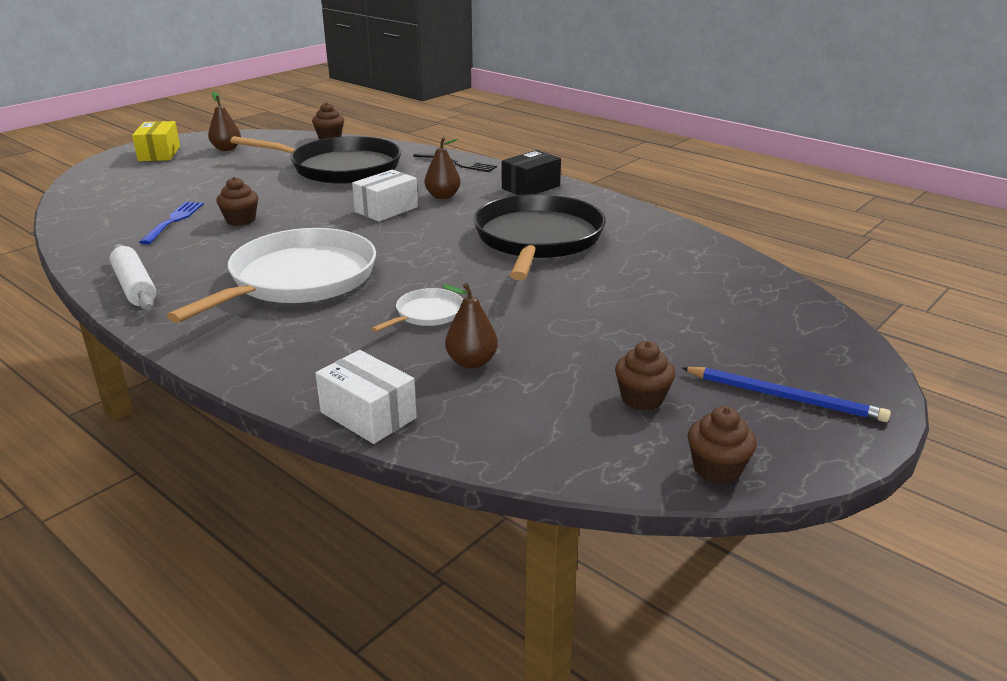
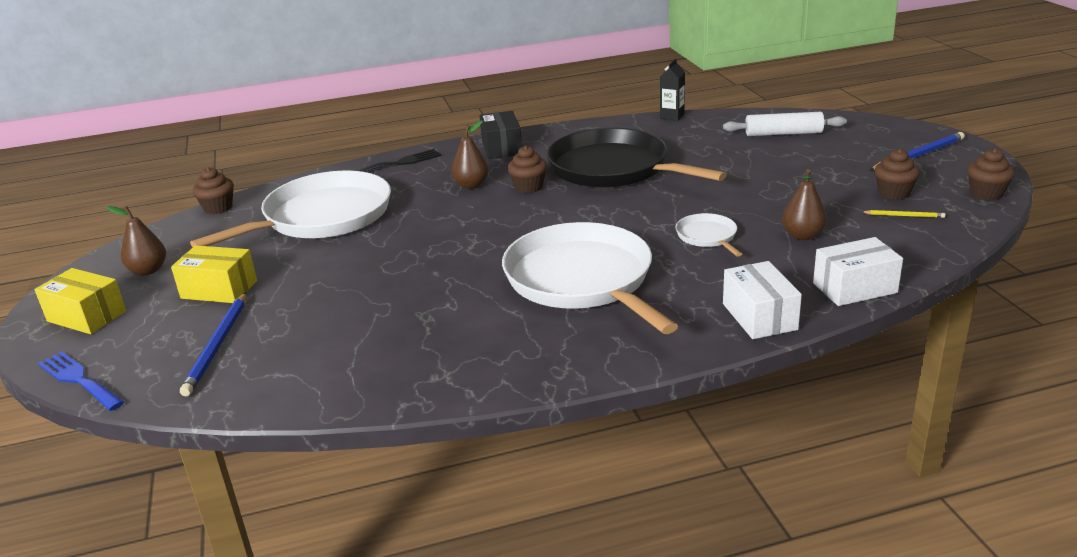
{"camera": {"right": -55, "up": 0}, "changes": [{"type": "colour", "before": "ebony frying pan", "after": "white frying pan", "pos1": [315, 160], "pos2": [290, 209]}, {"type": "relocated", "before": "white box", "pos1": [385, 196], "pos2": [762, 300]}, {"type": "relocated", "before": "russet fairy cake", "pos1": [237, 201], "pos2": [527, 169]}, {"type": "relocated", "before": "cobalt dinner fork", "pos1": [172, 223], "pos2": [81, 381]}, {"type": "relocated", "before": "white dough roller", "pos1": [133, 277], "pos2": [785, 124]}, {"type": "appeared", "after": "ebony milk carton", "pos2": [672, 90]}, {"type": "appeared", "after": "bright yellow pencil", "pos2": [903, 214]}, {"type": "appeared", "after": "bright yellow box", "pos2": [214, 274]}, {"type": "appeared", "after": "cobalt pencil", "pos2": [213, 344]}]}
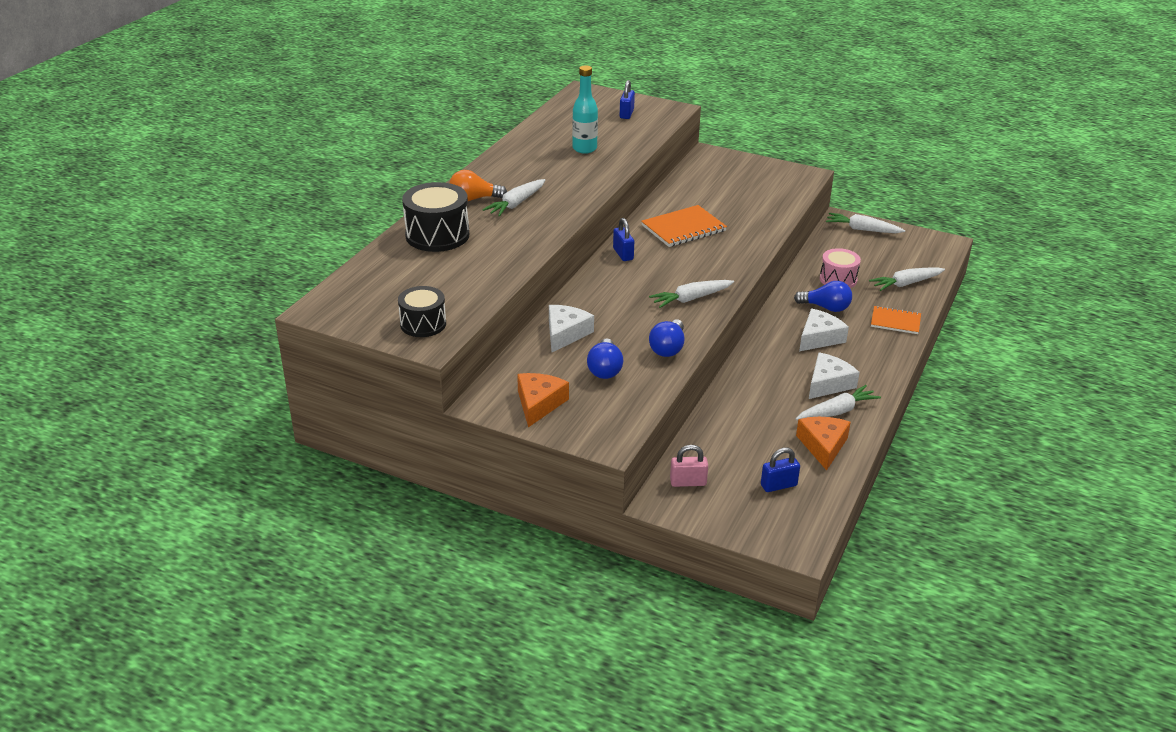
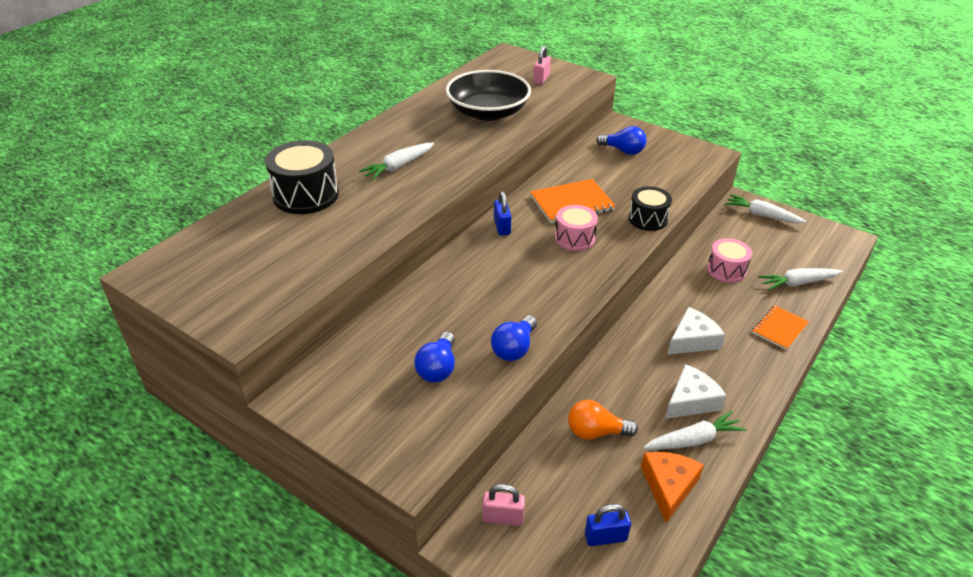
{"camera": {"right": 10, "up": 5}, "changes": [{"type": "exchanged", "before": "turquoise bottle", "after": "ebony bowl", "pos1": [585, 109], "pos2": [488, 95]}, {"type": "colour", "before": "cobalt small lock", "after": "pink small lock", "pos1": [627, 99], "pos2": [542, 65]}, {"type": "relocated", "before": "orange-coloured light bulb", "pos1": [478, 185], "pos2": [603, 420]}, {"type": "missing", "before": "white carrot", "pos1": [691, 294]}, {"type": "relocated", "before": "cobalt light bulb", "pos1": [823, 296], "pos2": [621, 140]}, {"type": "relocated", "before": "ebony drum", "pos1": [422, 311], "pos2": [650, 208]}, {"type": "missing", "before": "white piece of cheese", "pos1": [571, 328]}, {"type": "spun", "before": "orange-coloured notepad", "pos1": [896, 320], "pos2": [780, 327], "turn": -75}, {"type": "missing", "before": "orange-coloured piece of cheese", "pos1": [543, 400]}, {"type": "appeared", "after": "pink drum", "pos2": [576, 228]}]}
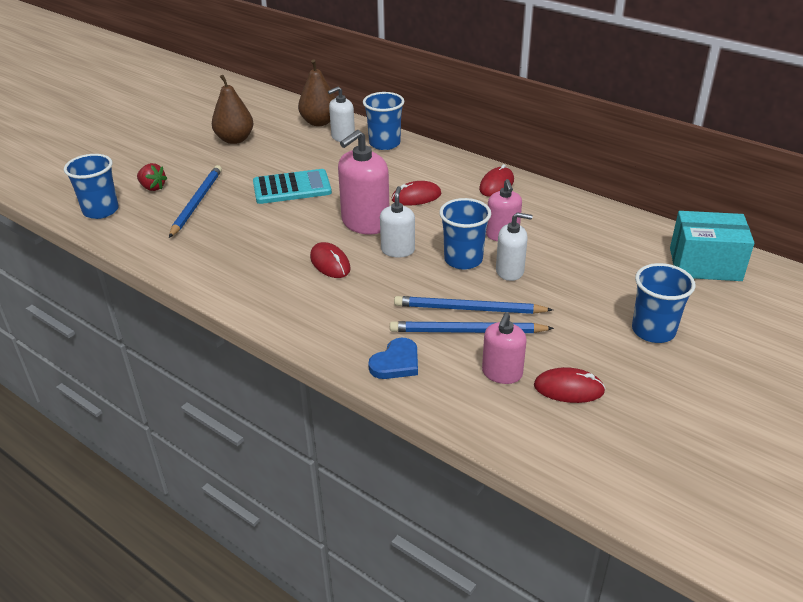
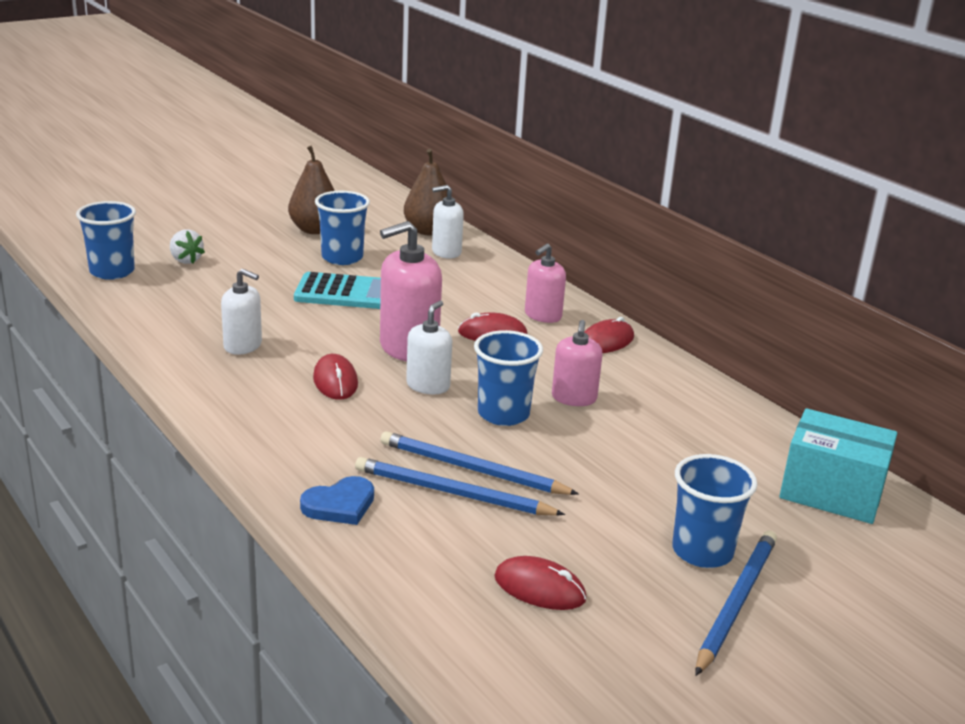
{"camera": {"right": 15, "up": -10}, "changes": [{"type": "relocated", "before": "cobalt tumbler", "pos1": [384, 121], "pos2": [342, 228]}, {"type": "colour", "before": "red strawberry", "after": "white strawberry", "pos1": [152, 177], "pos2": [187, 246]}, {"type": "relocated", "before": "cobalt pencil", "pos1": [195, 201], "pos2": [736, 603]}, {"type": "relocated", "before": "white pump bottle", "pos1": [514, 246], "pos2": [241, 312]}, {"type": "relocated", "before": "pink pump bottle", "pos1": [504, 348], "pos2": [545, 283]}]}
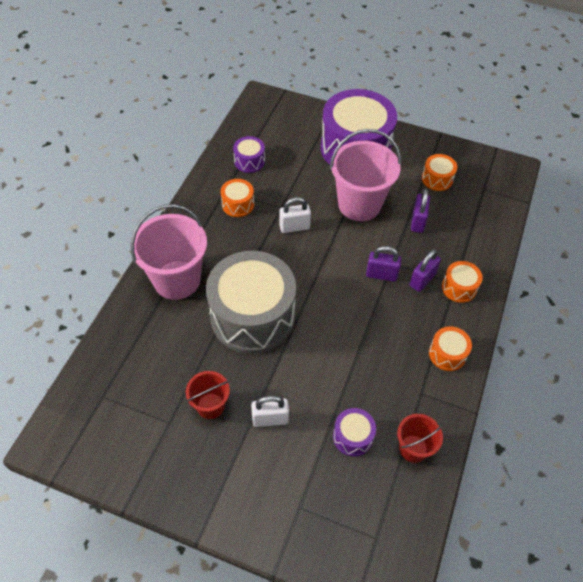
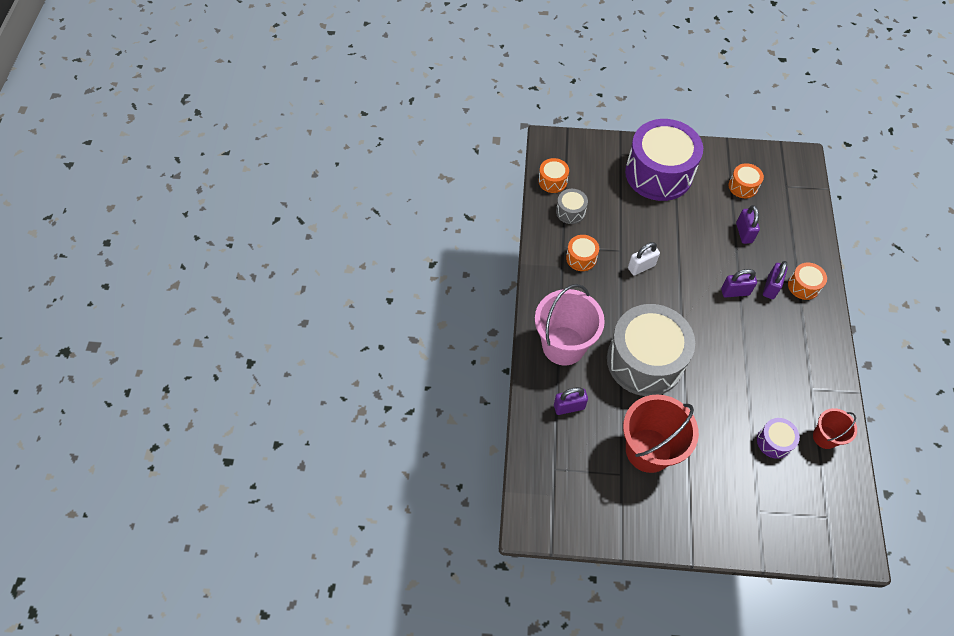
{"camera": {"right": -15, "up": 5}, "changes": [{"type": "missing", "before": "pink bucket", "pos1": [365, 175]}, {"type": "colour", "before": "violet drum", "after": "ash-grey drum", "pos1": [249, 154], "pos2": [572, 206]}, {"type": "relocated", "before": "orange-coloured drum", "pos1": [450, 348], "pos2": [554, 175]}, {"type": "size", "before": "red bucket", "pos1": [208, 395], "pos2": [661, 433], "scale": 1.88}, {"type": "missing", "before": "white small lock", "pos1": [270, 411]}, {"type": "appeared", "after": "violet small lock", "pos2": [571, 401]}]}
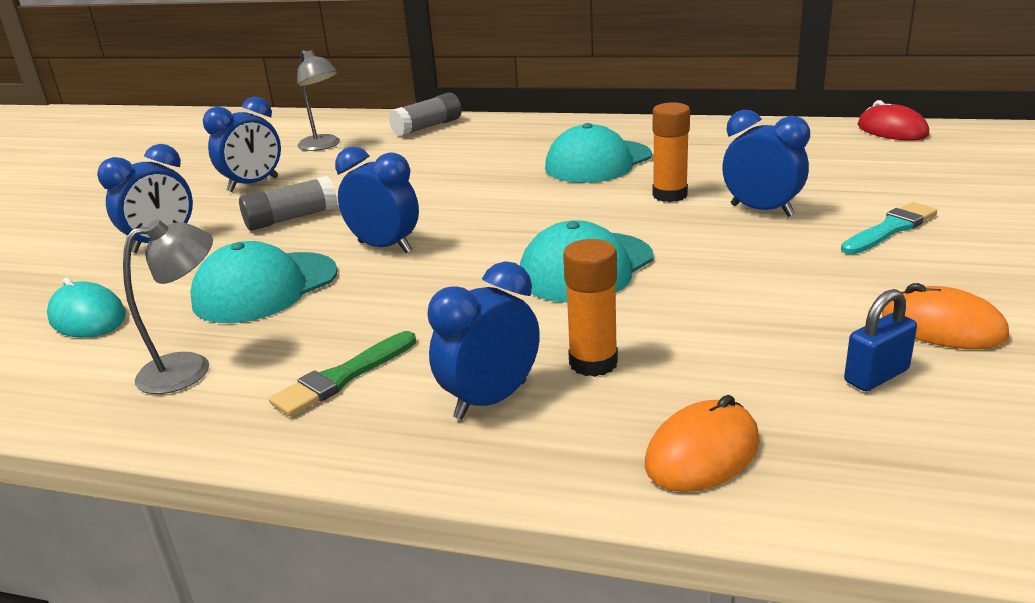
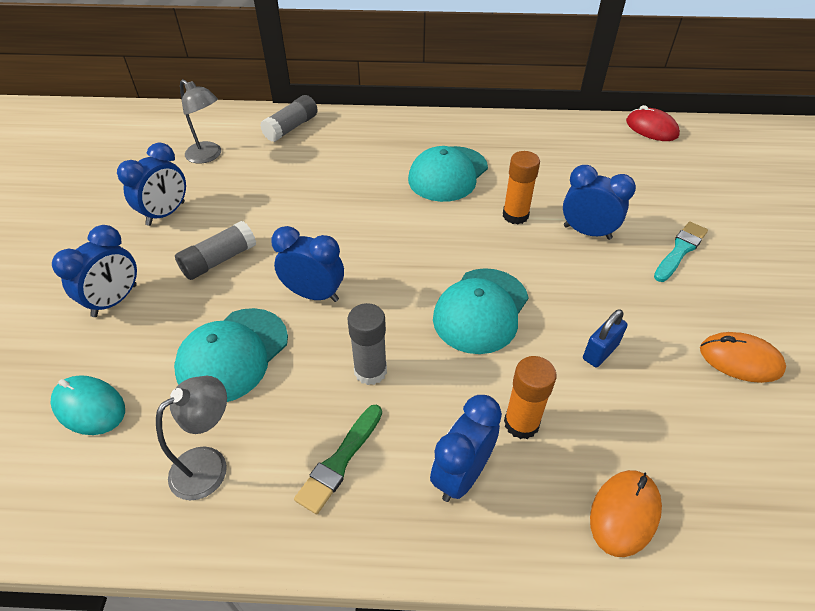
{"camera": {"right": -15, "up": 20}, "changes": [{"type": "relocated", "before": "cobalt small lock", "pos1": [880, 340], "pos2": [605, 338]}, {"type": "appeared", "after": "ash-grey glue stick", "pos2": [367, 344]}]}
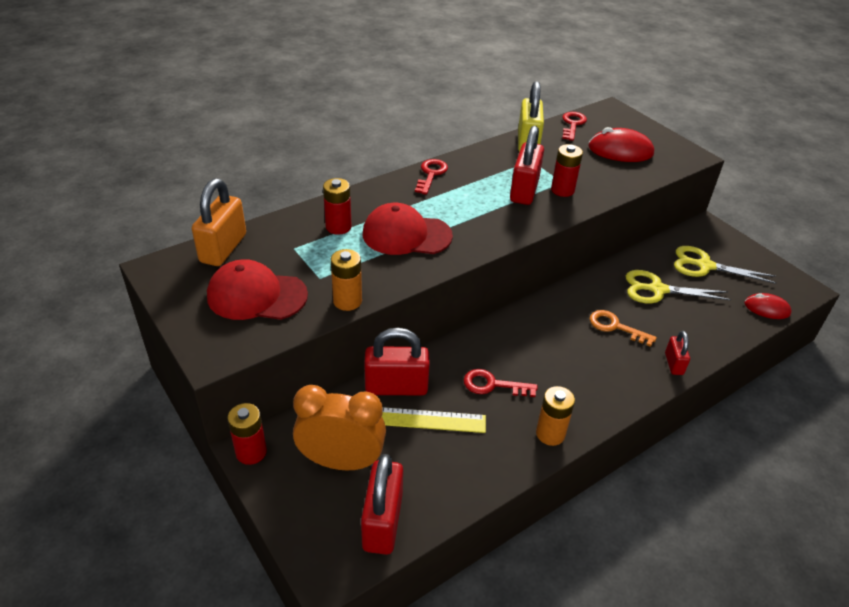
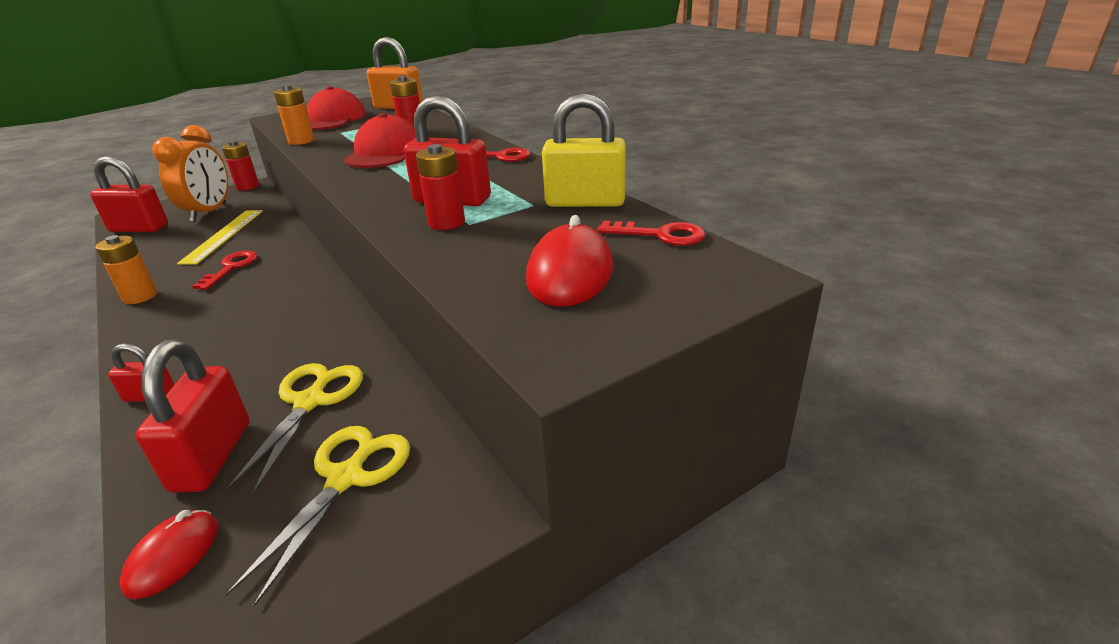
{"camera": {"right": 95, "up": -10}, "changes": [{"type": "missing", "before": "orange-coloured key", "pos1": [623, 328]}, {"type": "relocated", "before": "red small lock", "pos1": [397, 361], "pos2": [192, 416]}]}
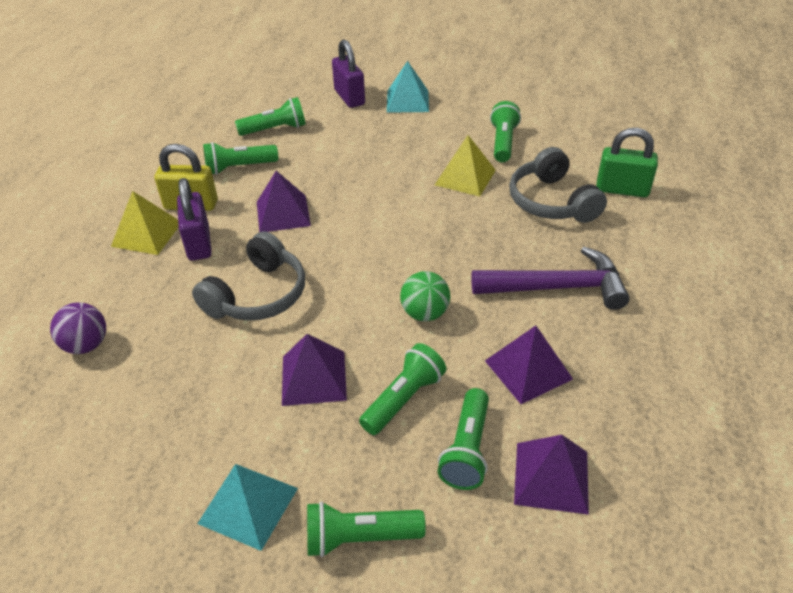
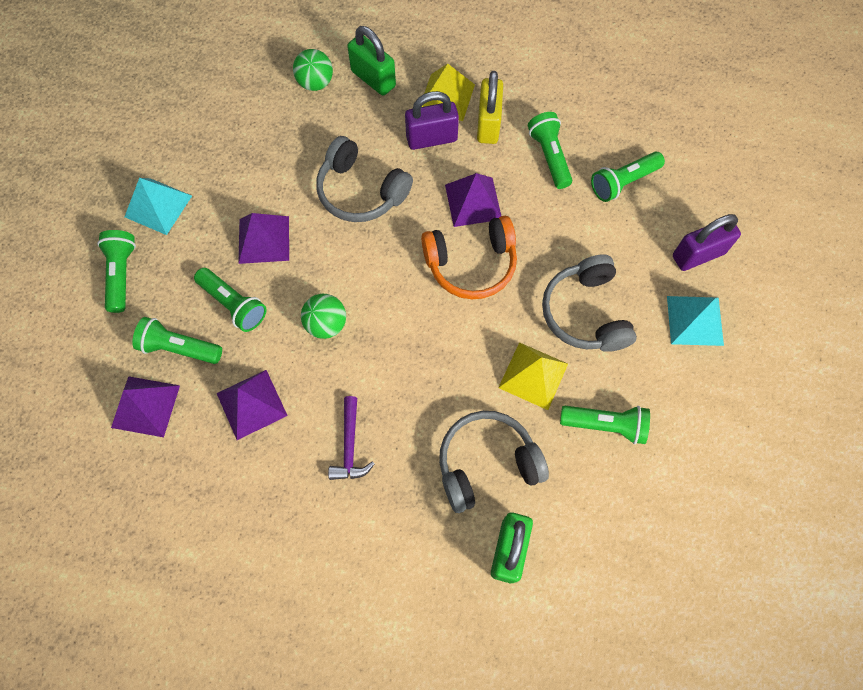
{"camera": {"right": 90, "up": 25}, "changes": [{"type": "spun", "before": "leaf-green torch", "pos1": [270, 116], "pos2": [628, 176], "turn": 75}, {"type": "size", "before": "violet hammer", "pos1": [550, 278], "pos2": [351, 438], "scale": 0.57}, {"type": "colour", "before": "violet ball", "after": "leaf-green ball", "pos1": [78, 328], "pos2": [313, 70]}, {"type": "appeared", "after": "leaf-green small lock", "pos2": [371, 61]}, {"type": "appeared", "after": "orange-coloured headset", "pos2": [469, 257]}, {"type": "appeared", "after": "ash-grey headset", "pos2": [589, 303]}]}
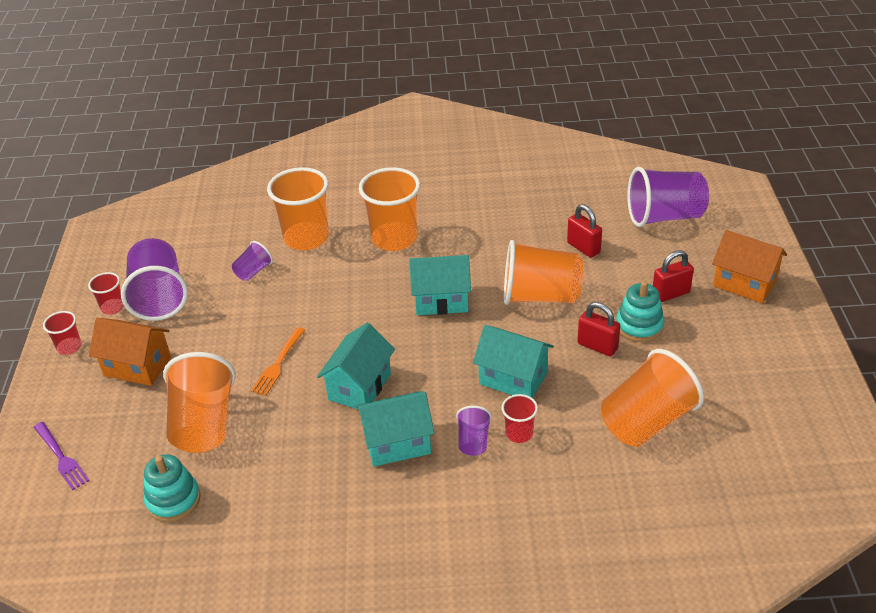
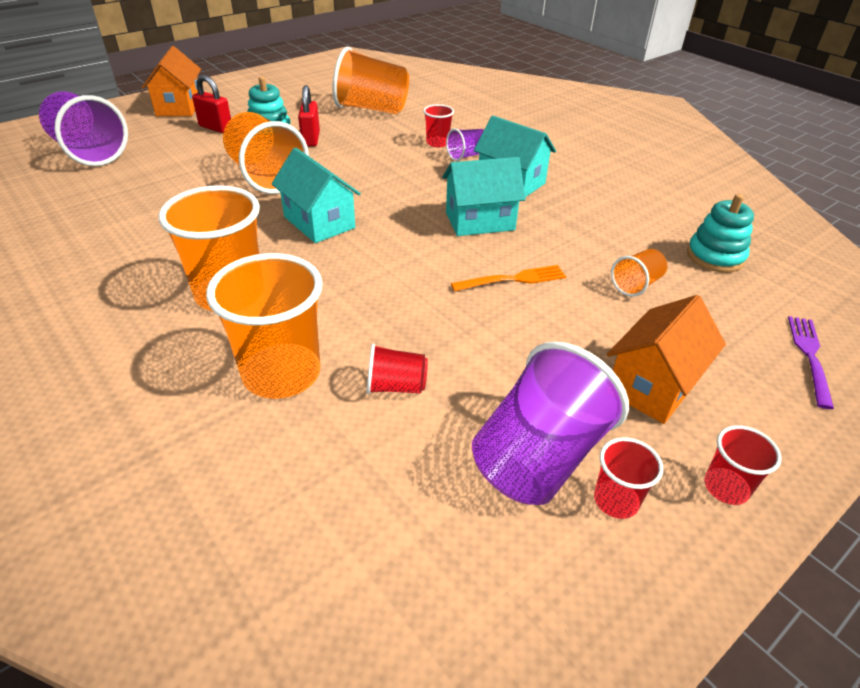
{"camera": {"right": -130, "up": 0}, "changes": [{"type": "missing", "before": "red small lock", "pos1": [584, 231]}, {"type": "colour", "before": "violet tumbler", "after": "red tumbler", "pos1": [252, 261], "pos2": [397, 369]}, {"type": "spun", "before": "orange-coloured toy house", "pos1": [130, 352], "pos2": [666, 359], "turn": 60}, {"type": "missing", "before": "turquoise toy house", "pos1": [513, 361]}, {"type": "size", "before": "orange-coloured tumbler", "pos1": [199, 402], "pos2": [639, 273], "scale": 0.49}]}
